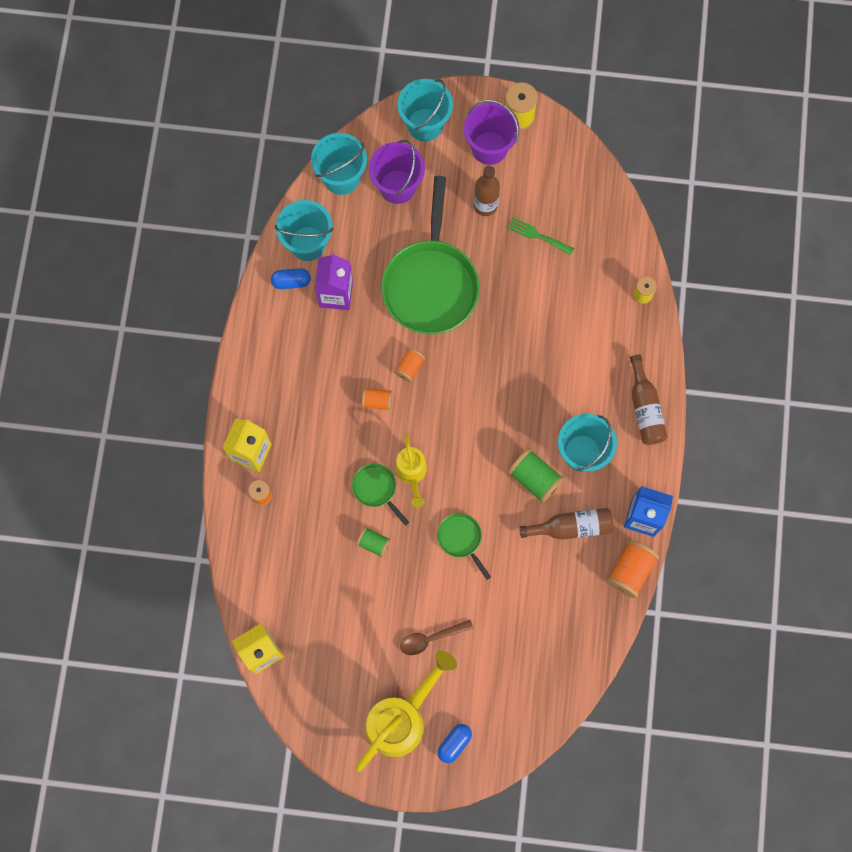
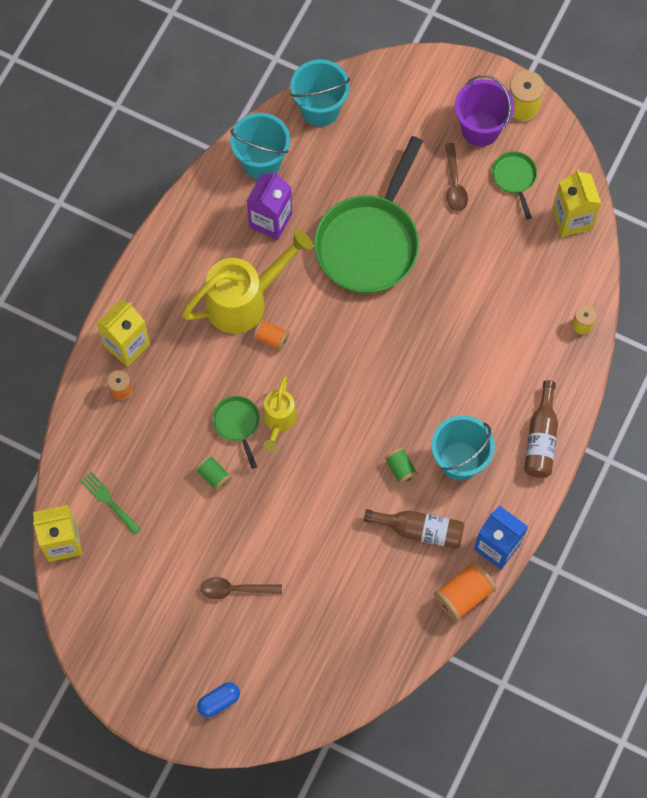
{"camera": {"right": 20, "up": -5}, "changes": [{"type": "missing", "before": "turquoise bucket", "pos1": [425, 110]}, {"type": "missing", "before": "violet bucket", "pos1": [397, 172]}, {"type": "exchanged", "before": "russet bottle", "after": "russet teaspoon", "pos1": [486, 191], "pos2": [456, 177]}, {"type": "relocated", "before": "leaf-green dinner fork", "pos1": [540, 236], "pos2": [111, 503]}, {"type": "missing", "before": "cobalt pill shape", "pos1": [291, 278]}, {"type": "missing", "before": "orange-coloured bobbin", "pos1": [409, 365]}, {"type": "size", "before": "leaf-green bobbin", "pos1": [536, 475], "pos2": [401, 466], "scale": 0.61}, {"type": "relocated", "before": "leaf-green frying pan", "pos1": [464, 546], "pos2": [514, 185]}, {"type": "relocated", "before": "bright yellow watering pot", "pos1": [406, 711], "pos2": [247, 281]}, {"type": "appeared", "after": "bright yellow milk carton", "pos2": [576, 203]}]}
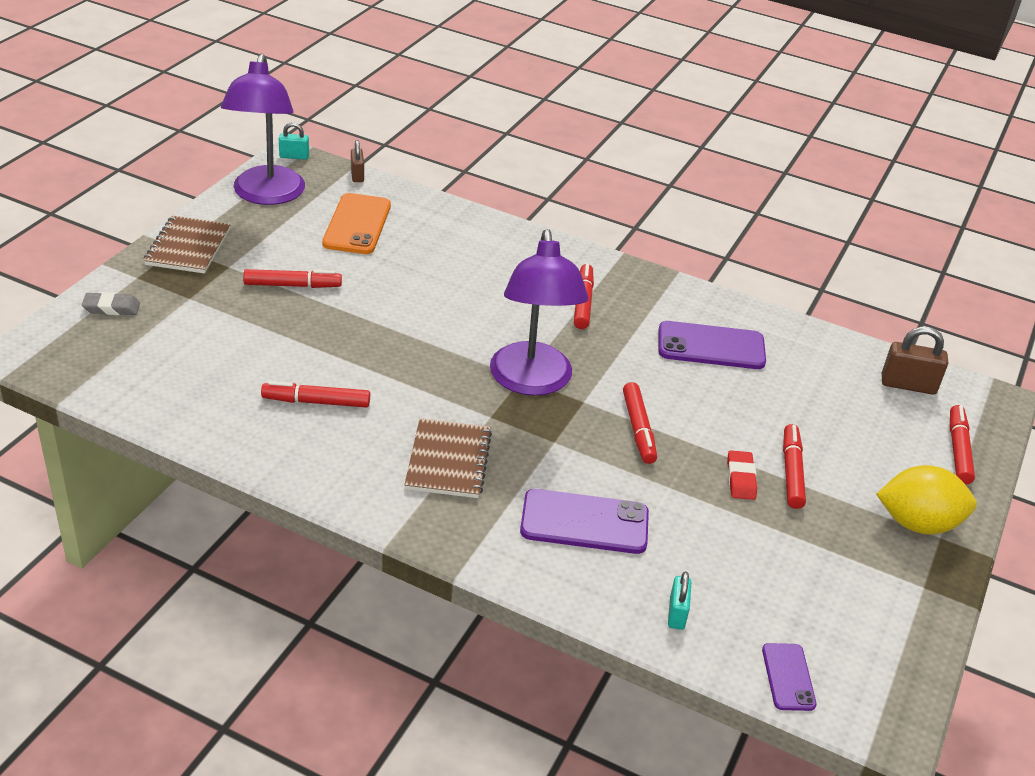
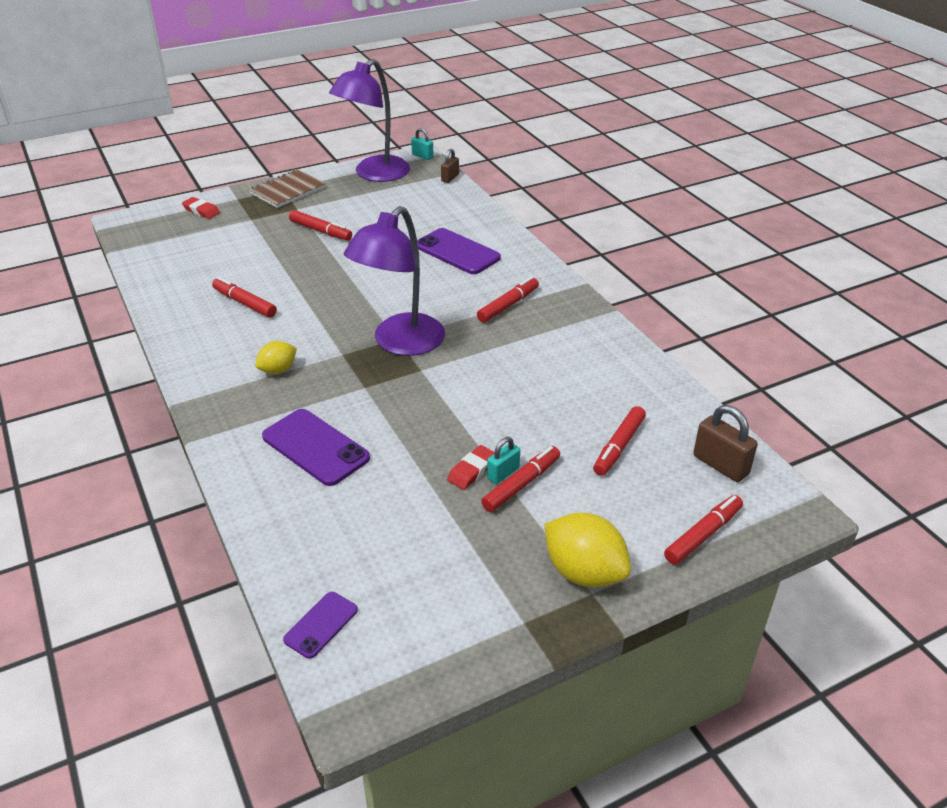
{"camera": {"right": 40, "up": 0}, "changes": [{"type": "missing", "before": "orange-coloured mobile phone", "pos1": [356, 223]}, {"type": "colour", "before": "ash-grey eraser", "after": "red eraser", "pos1": [111, 303], "pos2": [201, 208]}, {"type": "relocated", "before": "violet mobile phone", "pos1": [712, 345], "pos2": [459, 251]}, {"type": "relocated", "before": "red marker pen", "pos1": [640, 423], "pos2": [619, 441]}, {"type": "exchanged", "before": "russet notepad", "after": "bright yellow citrus fruit", "pos1": [448, 458], "pos2": [276, 357]}, {"type": "relocated", "before": "turquoise small lock", "pos1": [679, 600], "pos2": [503, 460]}]}
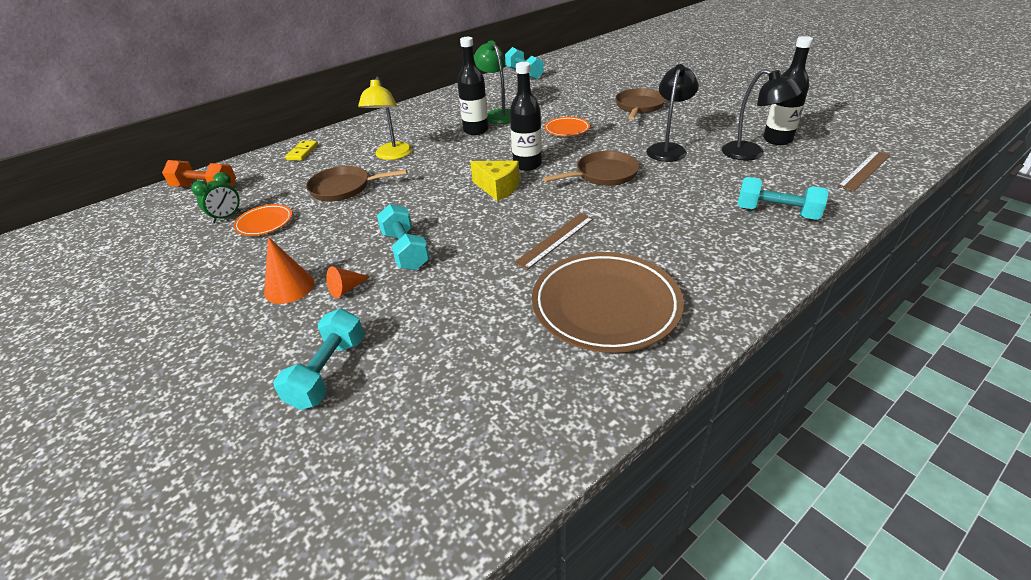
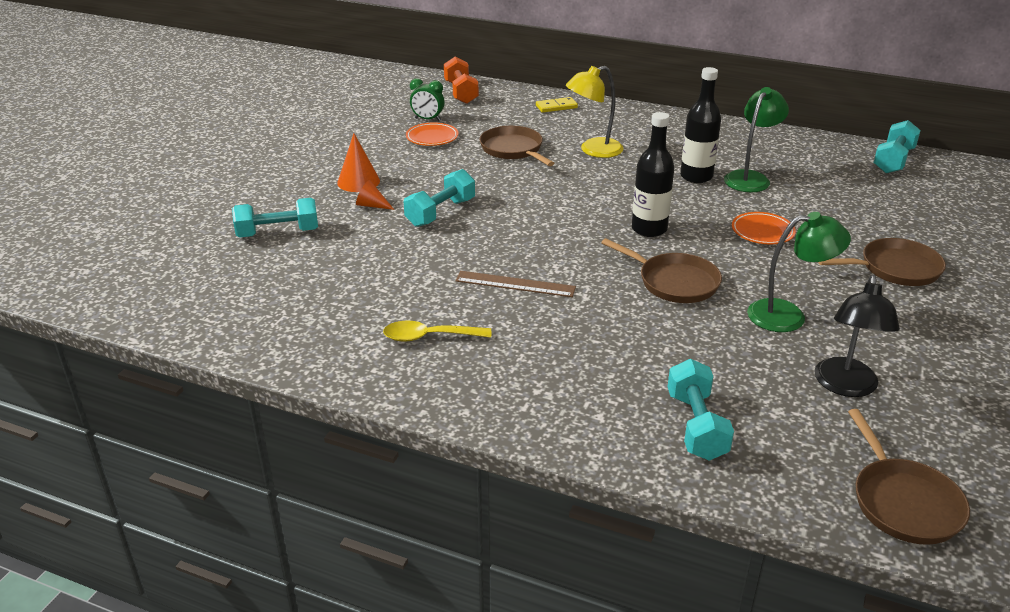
{"camera": {"right": 60, "up": -5}, "changes": [{"type": "missing", "before": "ebony bottle", "pos1": [788, 90]}, {"type": "colour", "before": "ebony reading lamp", "after": "leaf-green reading lamp", "pos1": [672, 113], "pos2": [799, 272]}, {"type": "exchanged", "before": "russet straightedge", "after": "russet frying pan", "pos1": [864, 171], "pos2": [909, 477]}, {"type": "missing", "before": "bright yellow piece of cheese", "pos1": [495, 181]}, {"type": "exchanged", "before": "russet dinner plate", "after": "bright yellow teaspoon", "pos1": [608, 302], "pos2": [437, 331]}]}
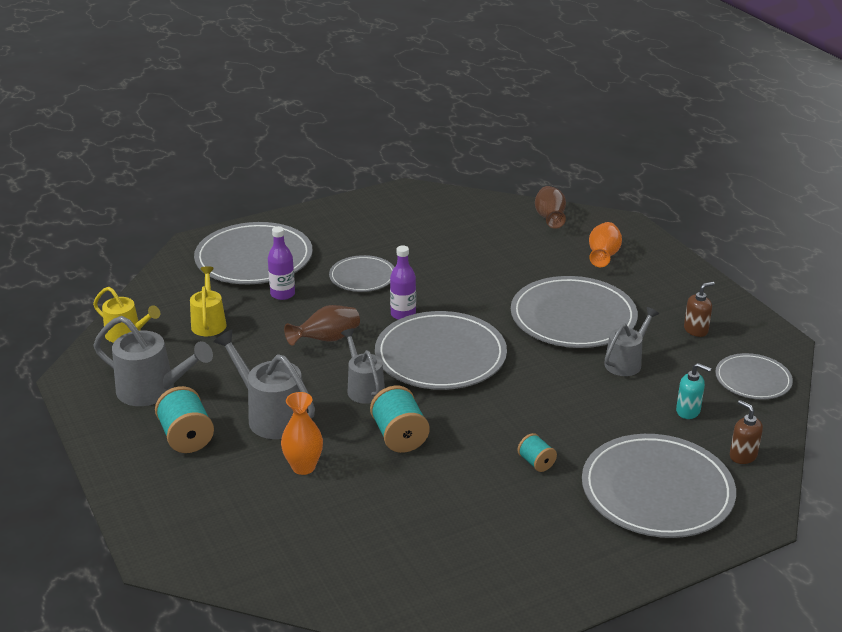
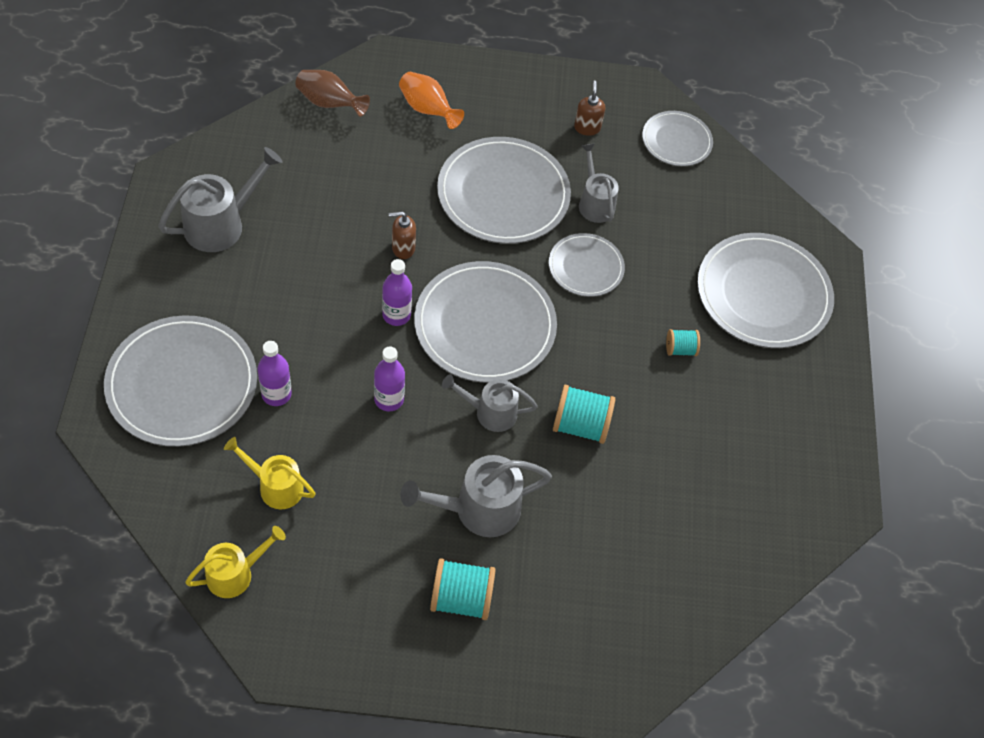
{"camera": {"right": -65, "up": 25}, "changes": [{"type": "relocated", "before": "ash-grey dinner plate", "pos1": [361, 273], "pos2": [587, 265]}, {"type": "exchanged", "before": "russet tall vase", "after": "violet bottle", "pos1": [322, 325], "pos2": [389, 378]}, {"type": "relocated", "before": "ash-grey watering pot", "pos1": [153, 361], "pos2": [220, 199]}, {"type": "missing", "before": "turquoise pump bottle", "pos1": [693, 391]}, {"type": "missing", "before": "orange-coloured tall vase", "pos1": [302, 433]}, {"type": "relocated", "before": "russet pump bottle", "pos1": [746, 432], "pos2": [402, 235]}]}
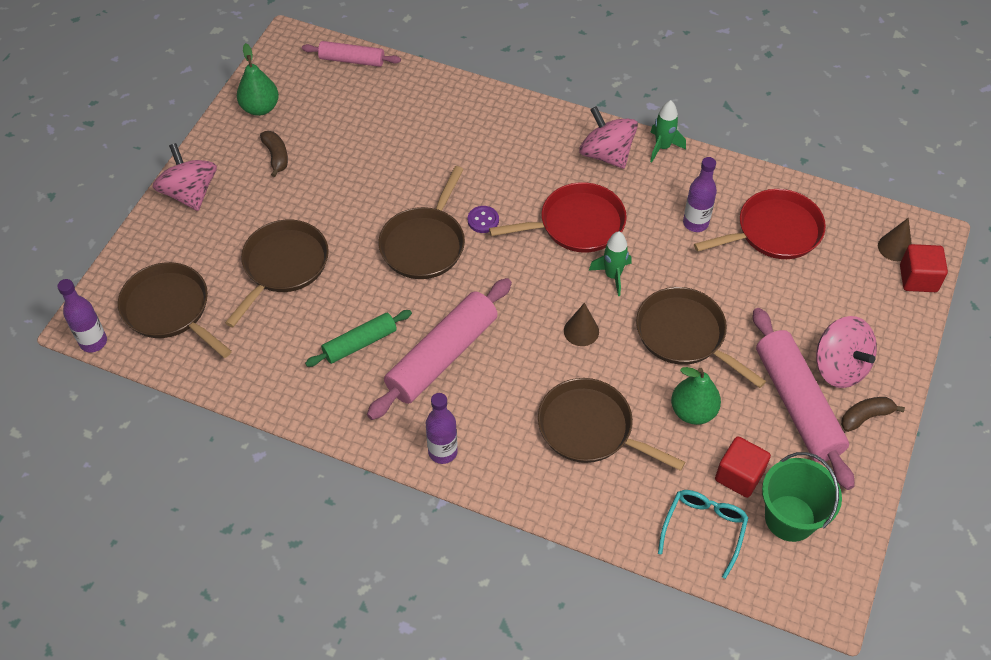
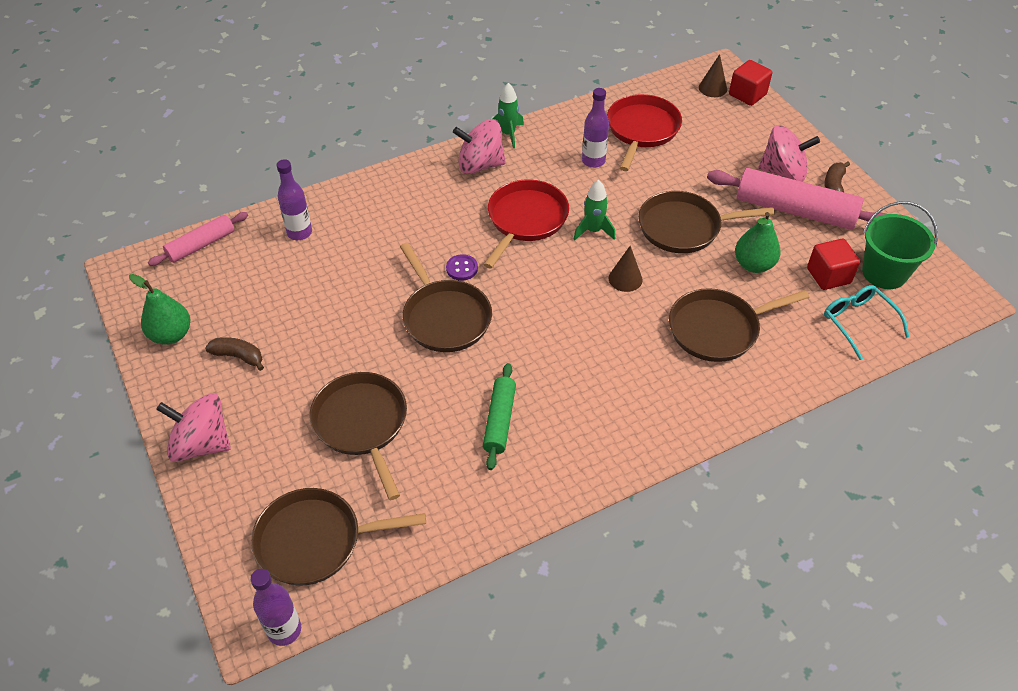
{"camera": {"right": -50, "up": -5}, "changes": [{"type": "missing", "before": "pink dough roller", "pos1": [439, 349]}, {"type": "relocated", "before": "violet bottle", "pos1": [442, 428], "pos2": [294, 199]}]}
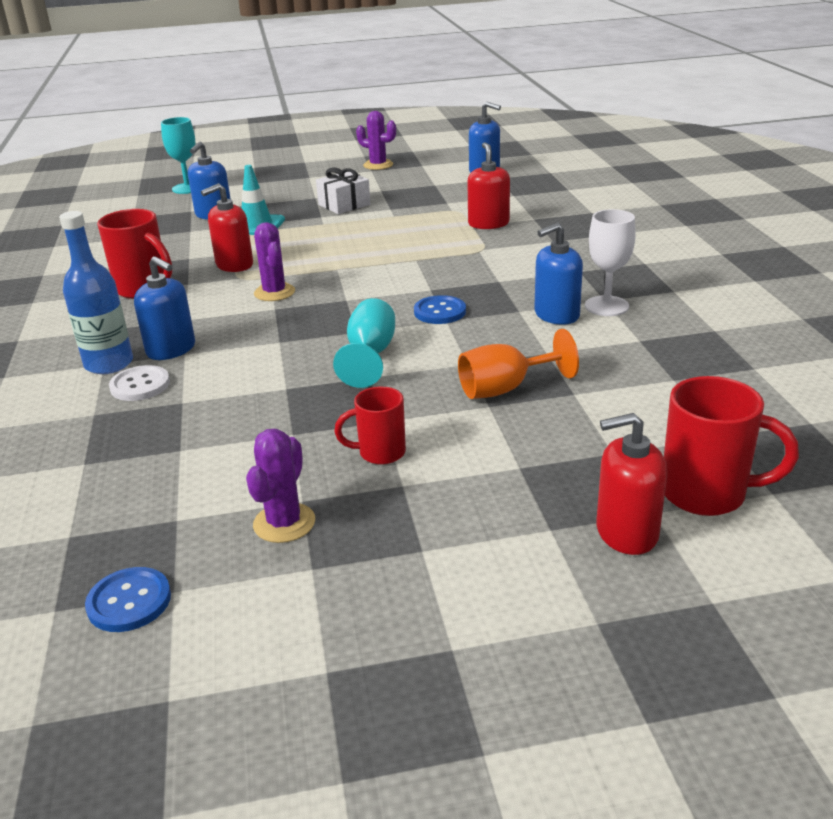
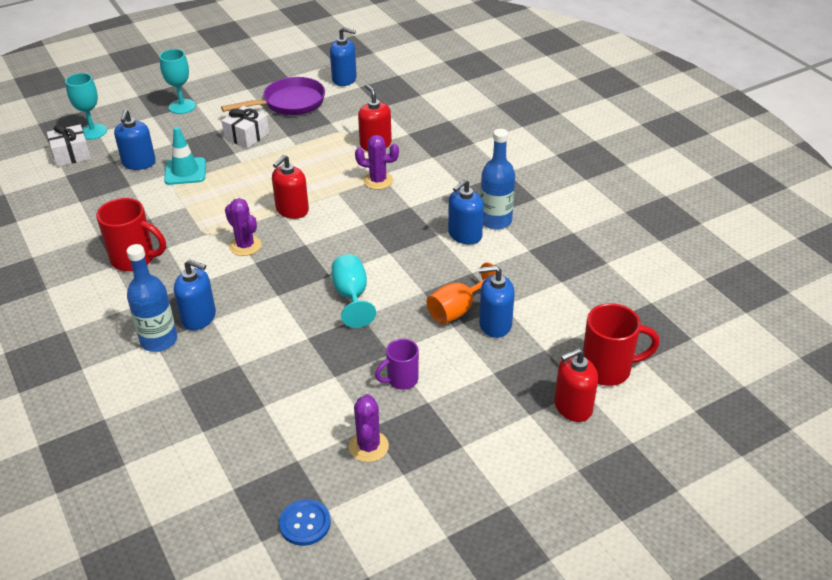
{"camera": {"right": -20, "up": 10}, "changes": [{"type": "relocated", "before": "violet cactus", "pos1": [376, 140], "pos2": [377, 162]}, {"type": "relocated", "before": "red pump bottle", "pos1": [227, 227], "pos2": [290, 187]}, {"type": "exchanged", "before": "white chalice", "after": "cobalt bottle", "pos1": [610, 262], "pos2": [497, 179]}, {"type": "missing", "before": "cobalt sewing button", "pos1": [440, 309]}, {"type": "missing", "before": "white sewing button", "pos1": [139, 383]}, {"type": "colour", "before": "red tea mug", "after": "violet tea mug", "pos1": [370, 425], "pos2": [397, 364]}, {"type": "appeared", "after": "turquoise chalice", "pos2": [177, 81]}, {"type": "appeared", "after": "violet frying pan", "pos2": [273, 96]}, {"type": "appeared", "after": "white present", "pos2": [69, 145]}, {"type": "appeared", "after": "cobalt pump bottle", "pos2": [496, 301]}]}
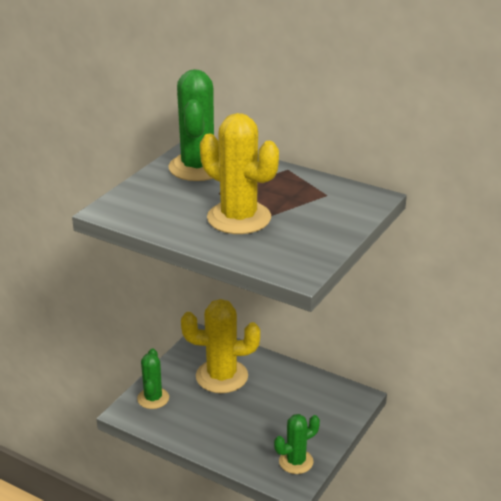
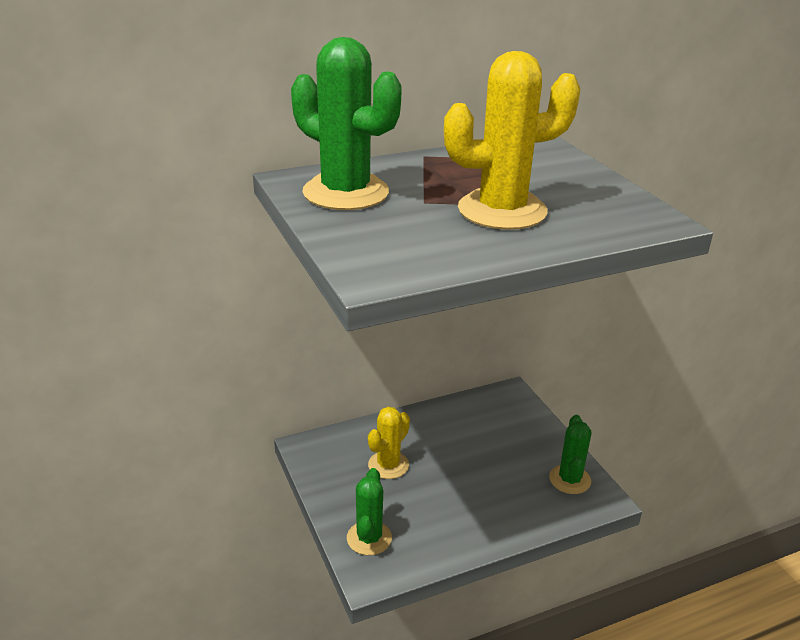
{"camera": {"right": -55, "up": 0}, "changes": [{"type": "size", "before": "bright yellow cactus", "pos1": [220, 346], "pos2": [389, 443], "scale": 0.59}, {"type": "spun", "before": "leaf-green cactus", "pos1": [153, 378], "pos2": [369, 511], "turn": 60}]}
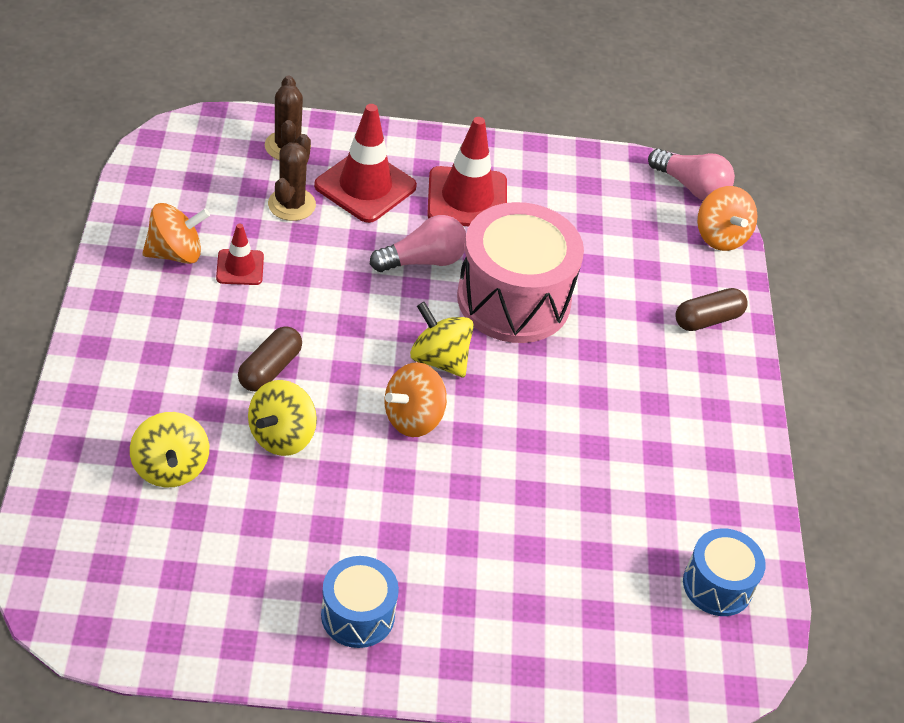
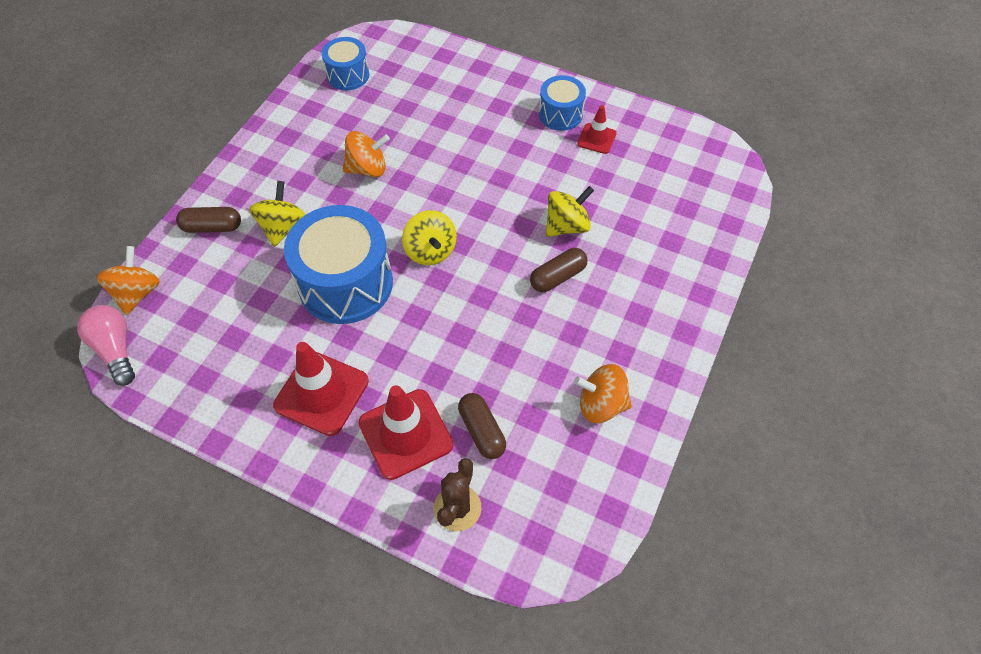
{"camera": {"right": -150, "up": 10}, "changes": [{"type": "exchanged", "before": "russet cactus", "after": "russet pill shape", "pos1": [292, 177], "pos2": [482, 426]}, {"type": "colour", "before": "pink drum", "after": "cobalt drum", "pos1": [520, 272], "pos2": [338, 264]}, {"type": "missing", "before": "pink light bulb", "pos1": [418, 243]}, {"type": "relocated", "before": "red traffic cone", "pos1": [240, 254], "pos2": [597, 129]}, {"type": "relocated", "before": "orange-coloured whirligig", "pos1": [416, 399], "pos2": [366, 154]}, {"type": "relocated", "before": "bright yellow whirligig", "pos1": [169, 449], "pos2": [277, 214]}]}
